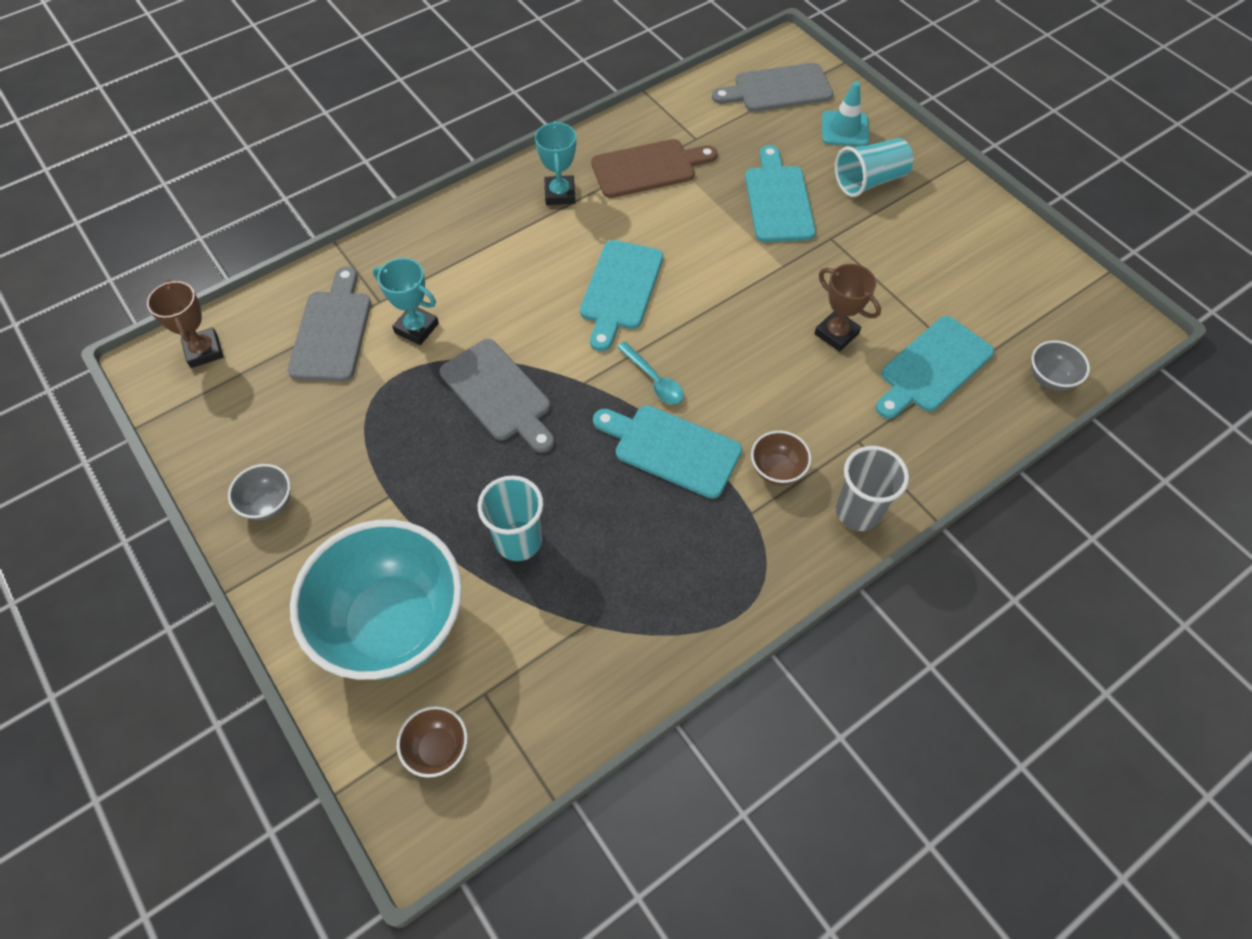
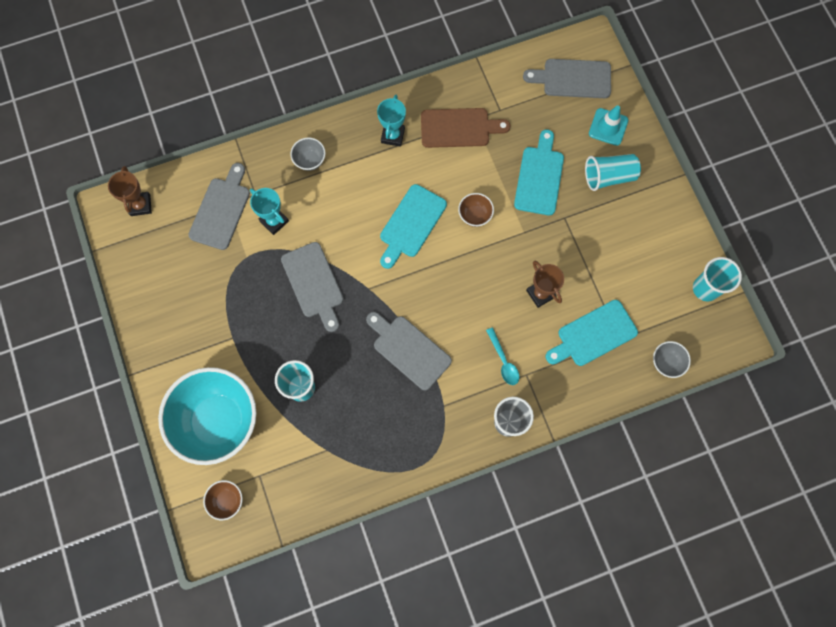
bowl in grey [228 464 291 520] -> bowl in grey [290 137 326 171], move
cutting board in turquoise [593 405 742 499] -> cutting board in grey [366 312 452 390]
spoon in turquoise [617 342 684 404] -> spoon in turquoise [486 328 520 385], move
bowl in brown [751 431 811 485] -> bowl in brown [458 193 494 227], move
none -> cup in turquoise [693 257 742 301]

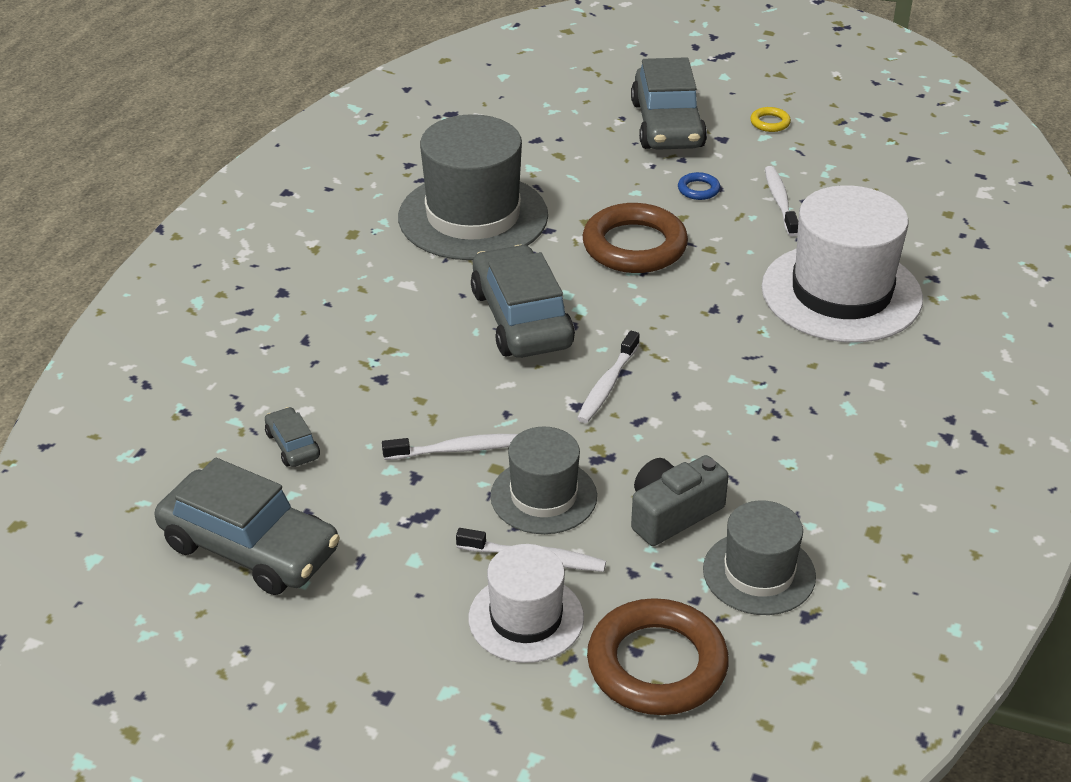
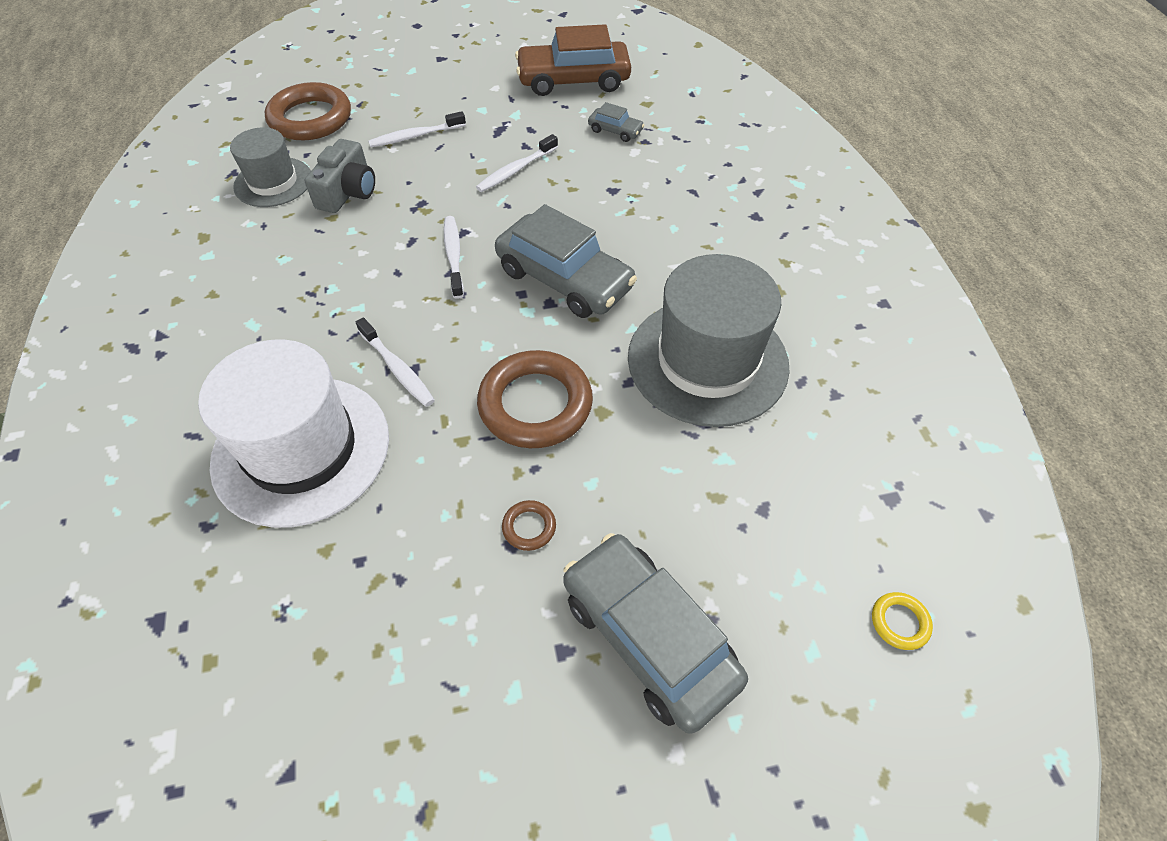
car in grey [154 458 340 595] -> car in brown [515 24 631 96]
hat in white [469 544 584 663] -> none
hat in grey [490 426 597 534] -> none
ring in blue [678 172 720 200] -> ring in brown [502 500 556 551]
ring in yellow [750 107 791 132] -> ring in yellow [872 592 933 650], move
toothbrush in white [765 166 798 236] -> toothbrush in white [356 317 435 407], move

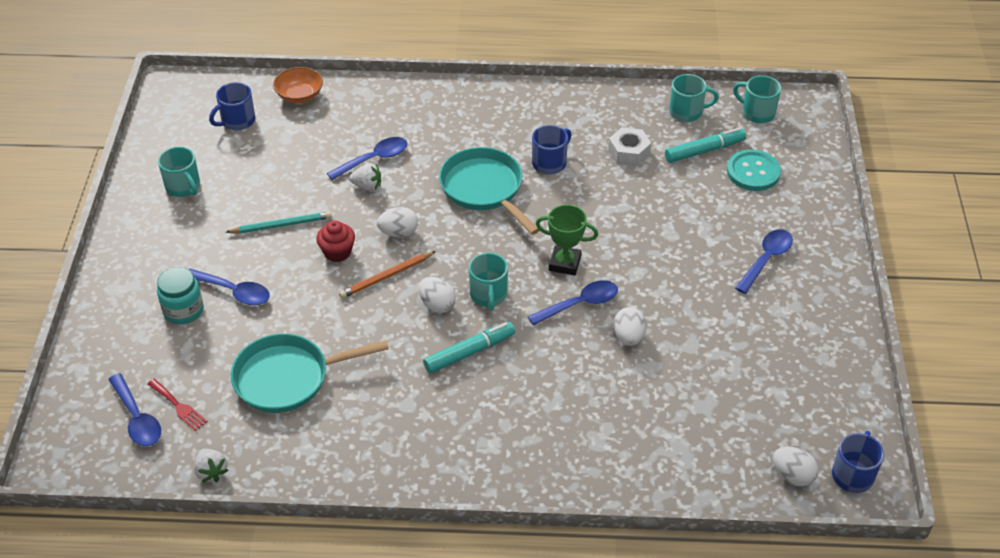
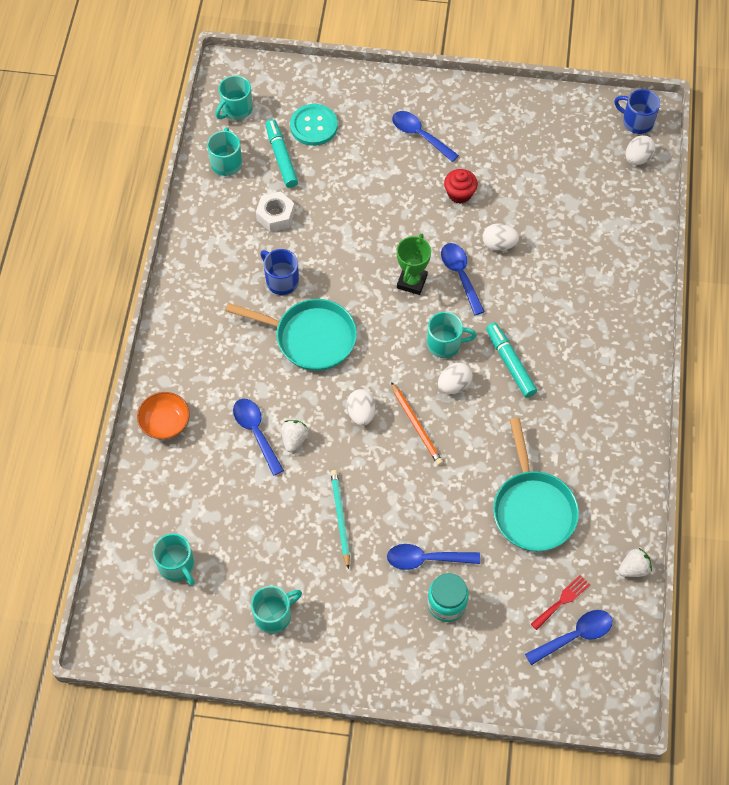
spoon in blue [188 269 270 305] -> spoon in blue [387 544 480 570], 120 degrees counterclockwise
mug in blue [209 82 255 130] -> mug in turquoise [153 533 195 585]
bowl in orange [273 67 323 103] -> bowl in orange [137 392 190 439], move
cupcake in red [316 220 355 262] -> cupcake in red [444 169 478 204], move
pan in turquoise [439 147 540 235] -> pan in turquoise [226 299 357 371], 135 degrees counterclockwise

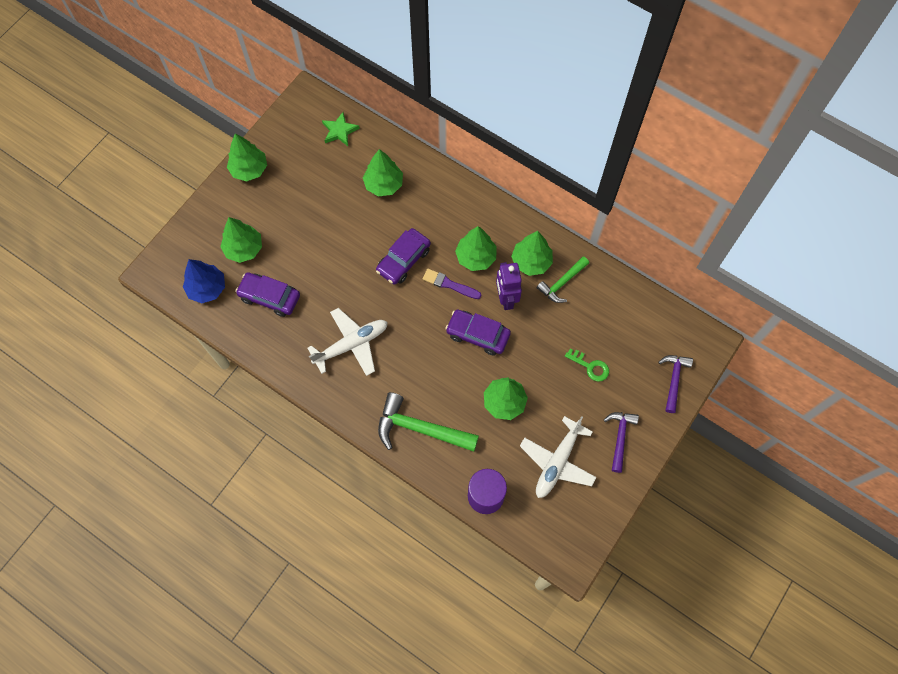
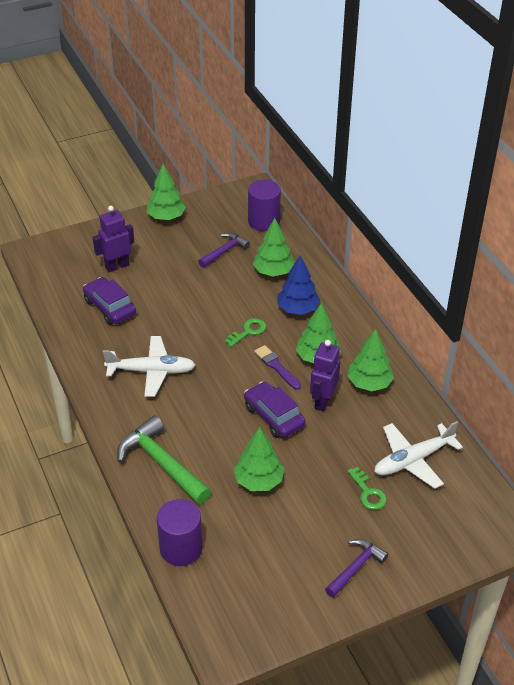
tree in blue [183 259 225 303] -> tree in blue [278 255 320 315], move
tree in green [220 217 262 263] -> robot in purple [93 206 134 272]
star in green [322 112 360 146] -> cylinder in purple [248 180 281 231]
car in purple [376 228 431 285] -> key in green [225 318 266 347]
plane in white [520 416 597 498] -> plane in white [374 421 463 489], move
hammer in green [537 256 589 303] -> none
hammer in purple [658 355 693 413] -> hammer in purple [198 233 250 268], move

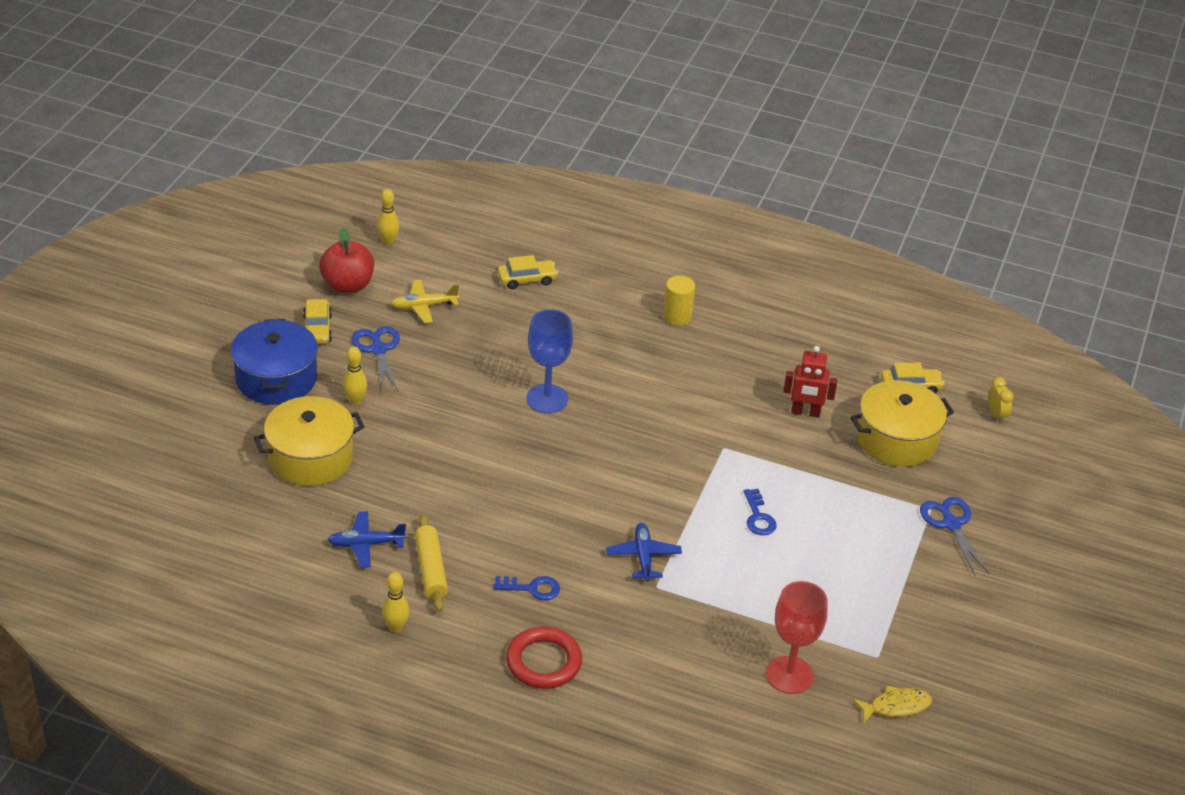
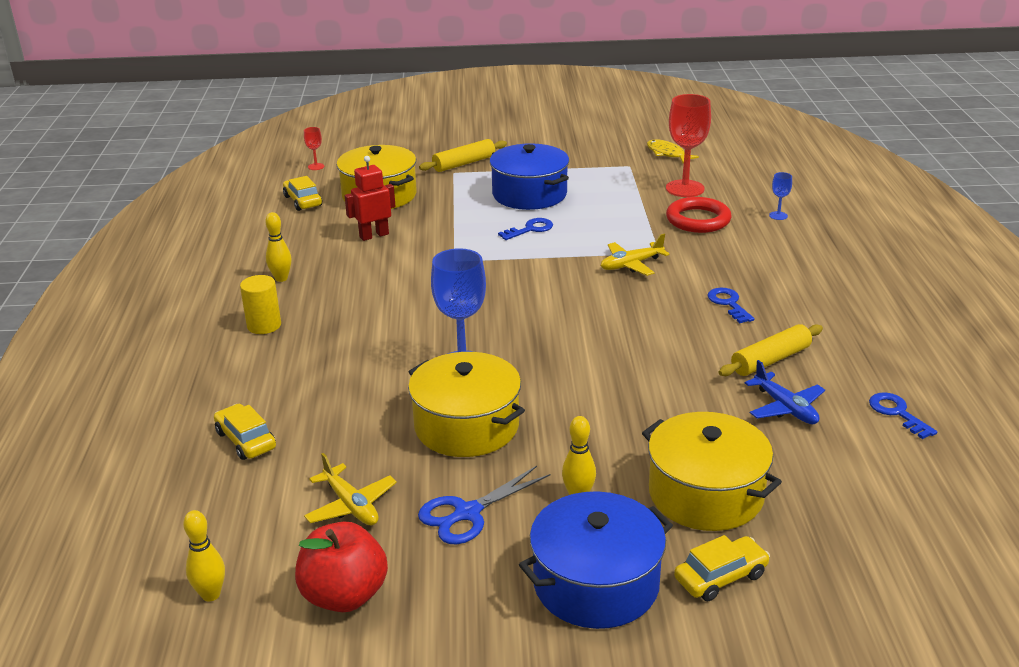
car in yellow [303 299 332 344] -> car in yellow [674 535 770 601], move
bowling pin in yellow [382 572 409 633] -> bowling pin in yellow [265 212 292 282], move
ring in red [506 627 582 689] -> ring in red [666 197 731 233], move
plane in blue [606 523 682 582] -> plane in yellow [601 234 670 276]
robot in red [783 346 838 418] -> robot in red [344 156 395 241], 105 degrees counterclockwise
scissors in blue [920 497 990 576] -> rolling pin in yellow [419 139 507 172]
clock in yellow [988 377 1013 423] -> goblet in red [304 127 324 170]
none -> pot in yellow [408 352 525 457]
none -> pot in blue [490 143 569 210]
none -> goblet in blue [769 172 792 220]
none -> key in blue [869 393 937 439]

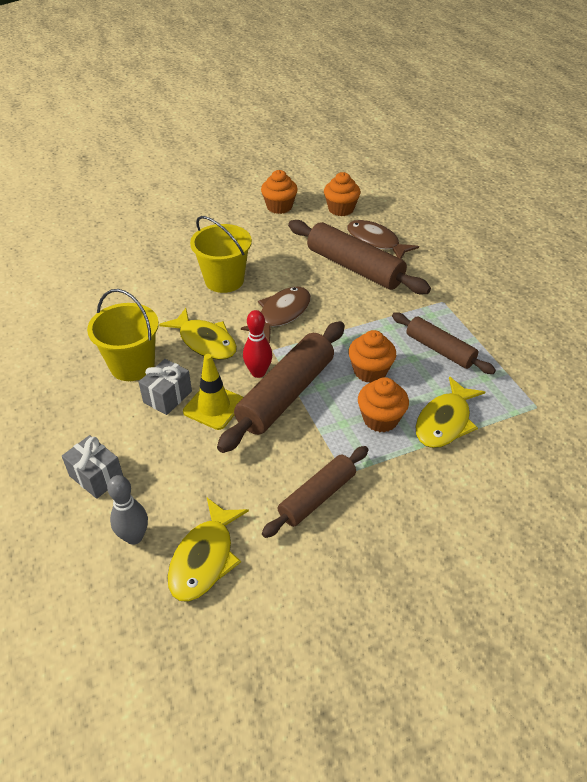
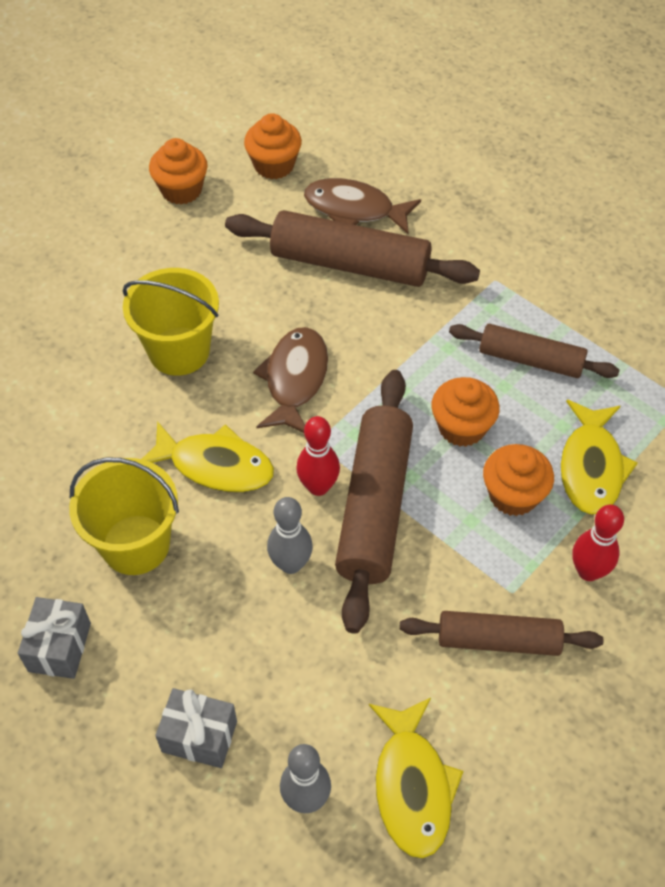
gift in grey [139 359 192 415] -> gift in grey [18 597 91 679], move
traffic cone in yellow [183 354 244 430] -> bowling pin in grey [267 497 313 574]
rolling pin in brown [262 446 368 538] -> rolling pin in brown [399 611 603 656], 75 degrees clockwise
none -> bowling pin in red [573 504 624 581]

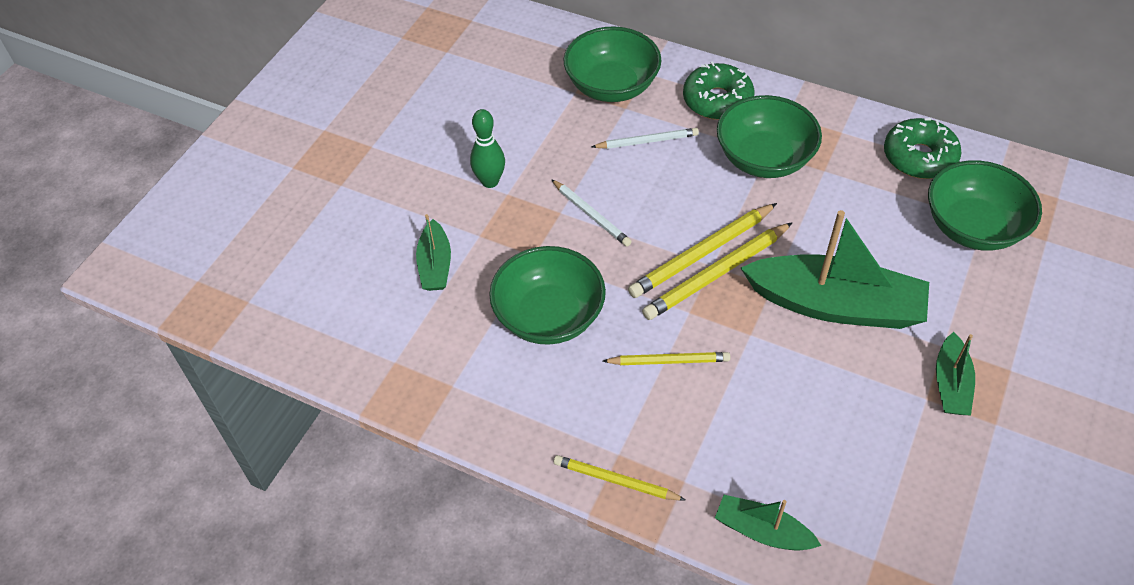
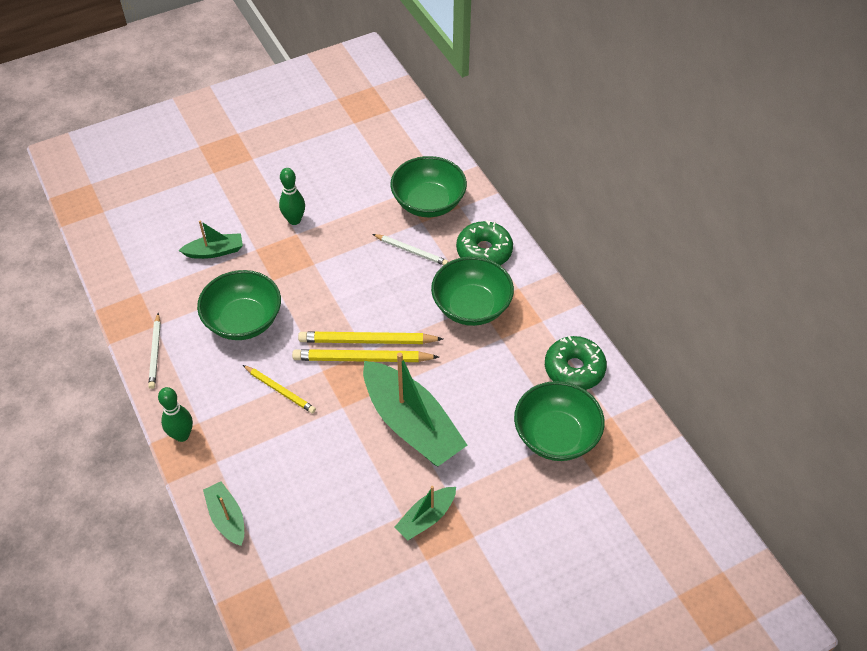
boat in green [416 214 451 291] -> boat in green [178 220 243 259], 135 degrees counterclockwise
pencil in white [551 179 632 247] -> pencil in white [148 313 161 389], move
pencil in yellow [554 455 685 500] -> bowling pin in green [158 387 193 442]

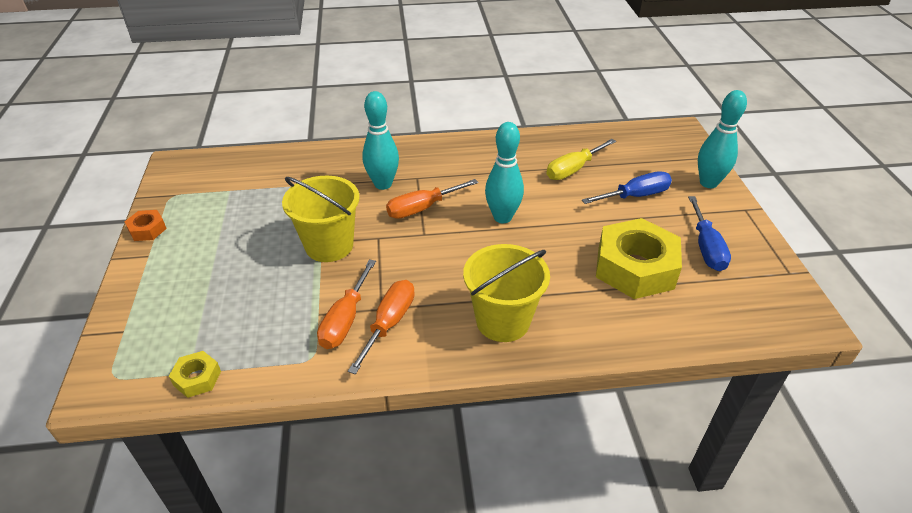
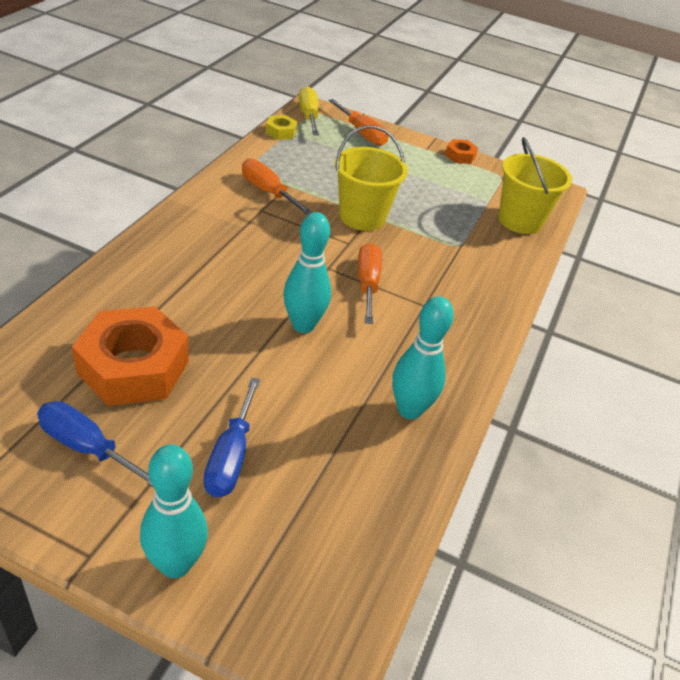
screwdriver in orange [348 280 415 374] -> screwdriver in orange [329 99 388 146], move
bowling pin in turquoise [362 91 399 190] -> bowling pin in turquoise [392 296 454 419], move
bucket in yellow [463 244 550 342] -> bucket in yellow [498 137 572 234], move
screwdriver in yellow [547 139 616 180] -> screwdriver in yellow [299 86 319 135], move
nut in yellow [596 218 682 299] -> nut in orange [72 307 189 406]

